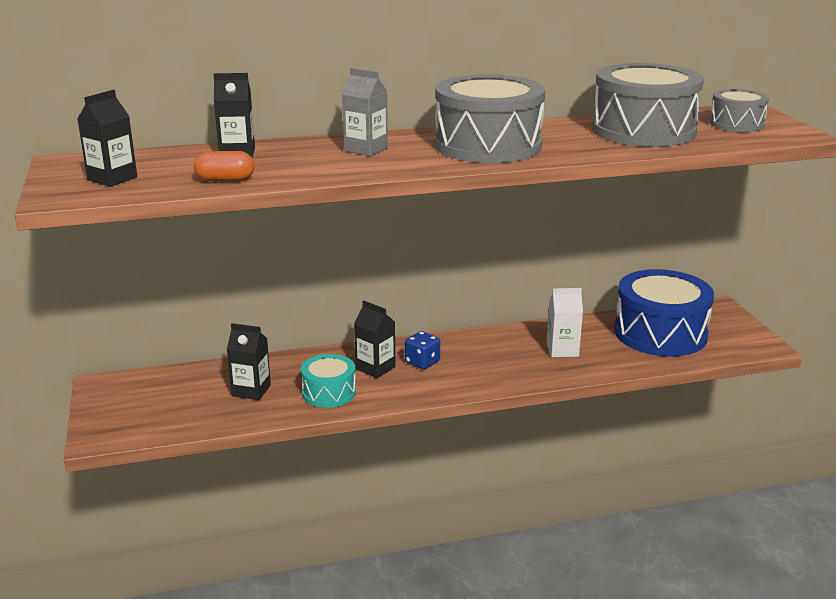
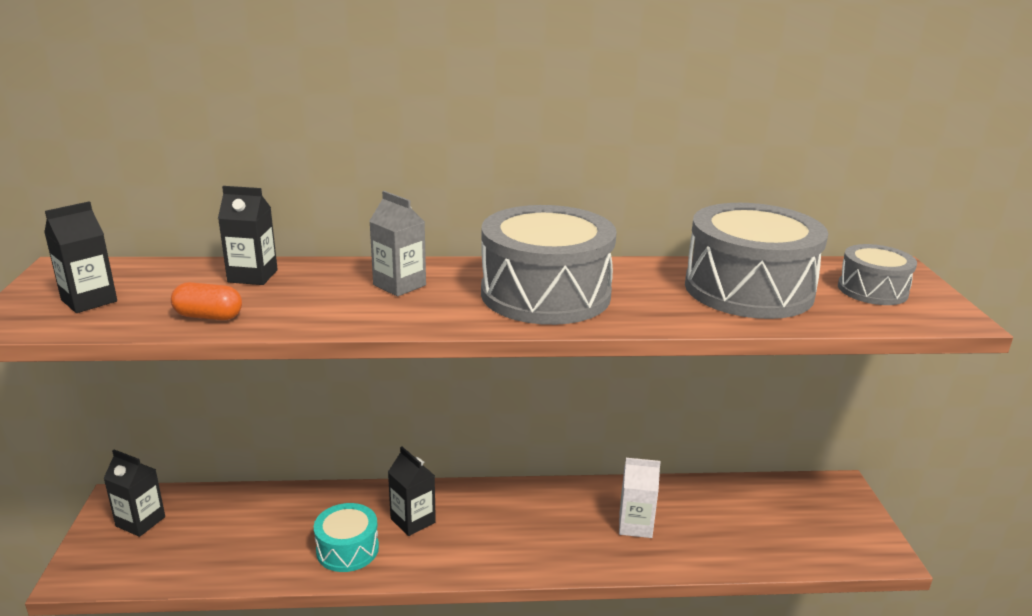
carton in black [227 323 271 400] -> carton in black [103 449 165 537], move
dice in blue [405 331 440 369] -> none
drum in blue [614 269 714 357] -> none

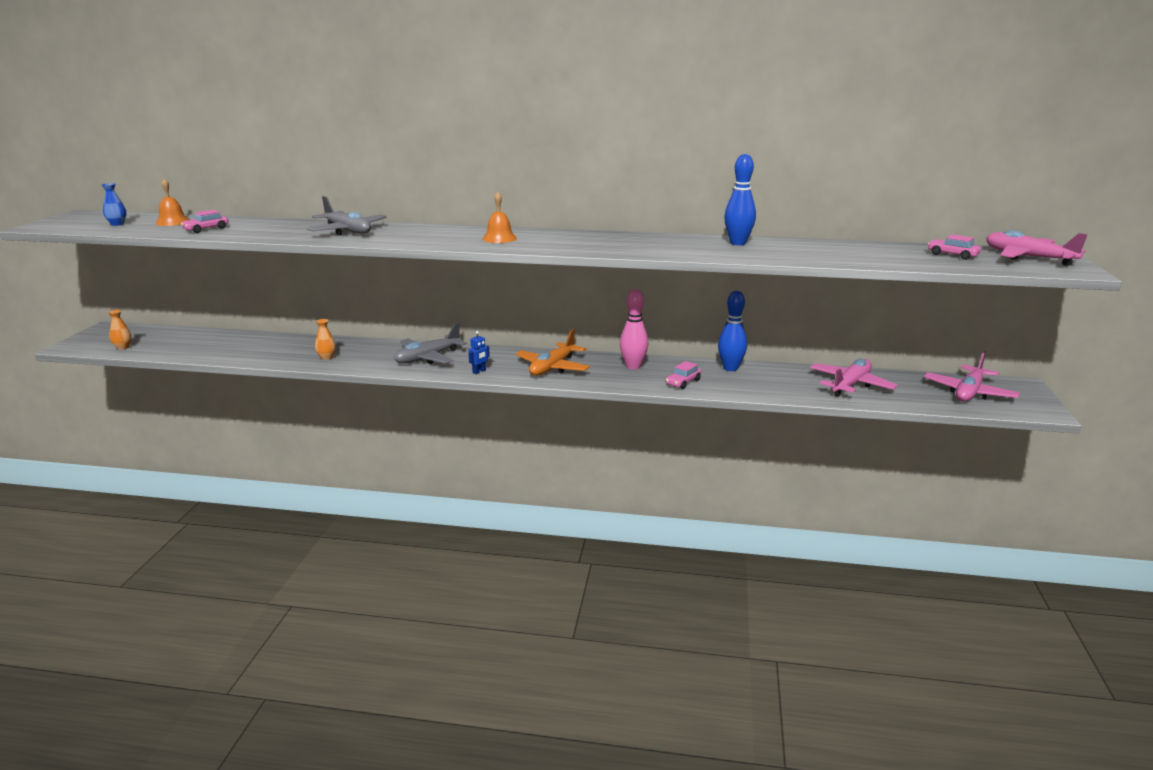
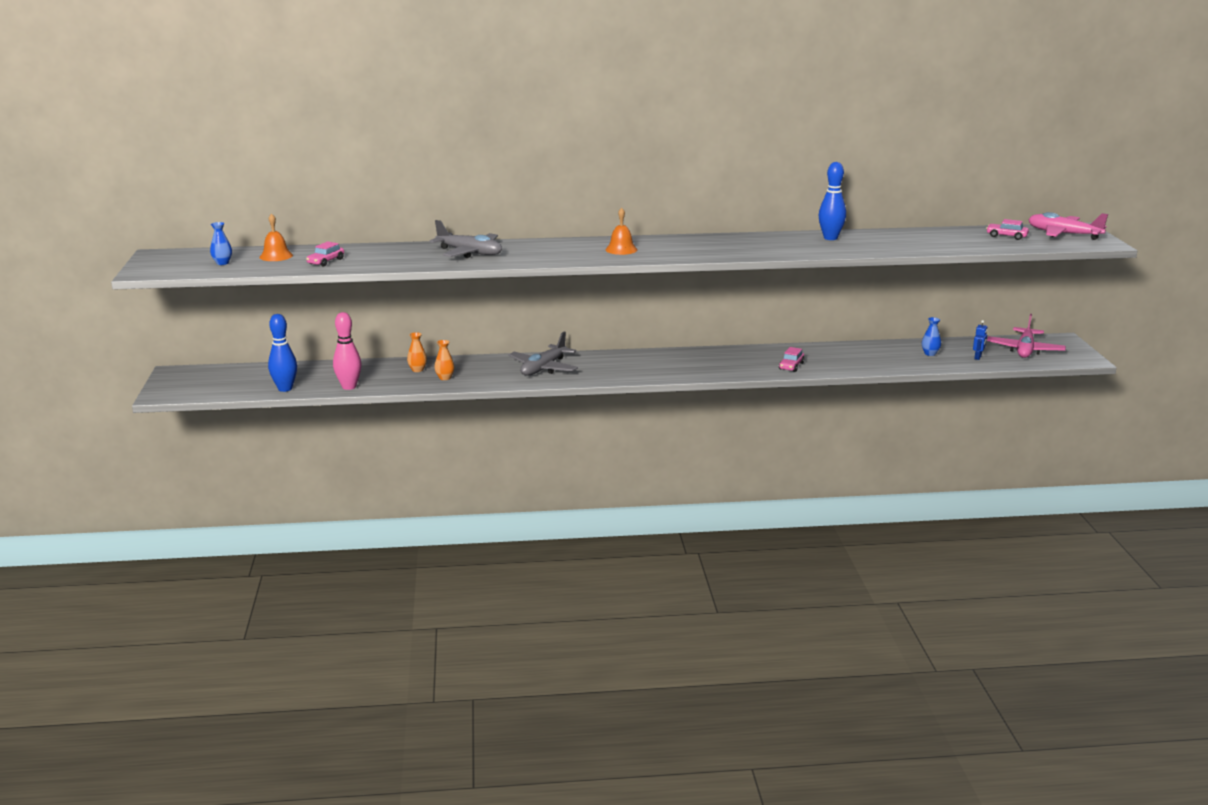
vase in orange [108 310 132 350] -> vase in orange [407 332 427 372], move
robot in blue [468 331 490 374] -> robot in blue [973 320 988 360], move
plane in orange [515 329 590 376] -> none
bowling pin in pink [620 289 648 370] -> bowling pin in pink [333 312 362 390], move
bowling pin in blue [718 291 747 371] -> bowling pin in blue [268 314 297 392], move
plane in pink [810 359 898 397] -> vase in blue [922 317 941 356]

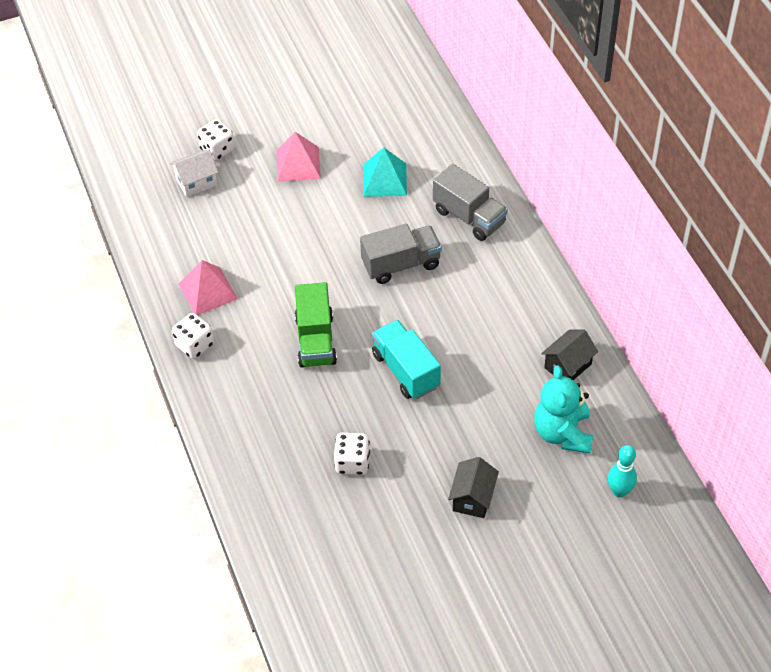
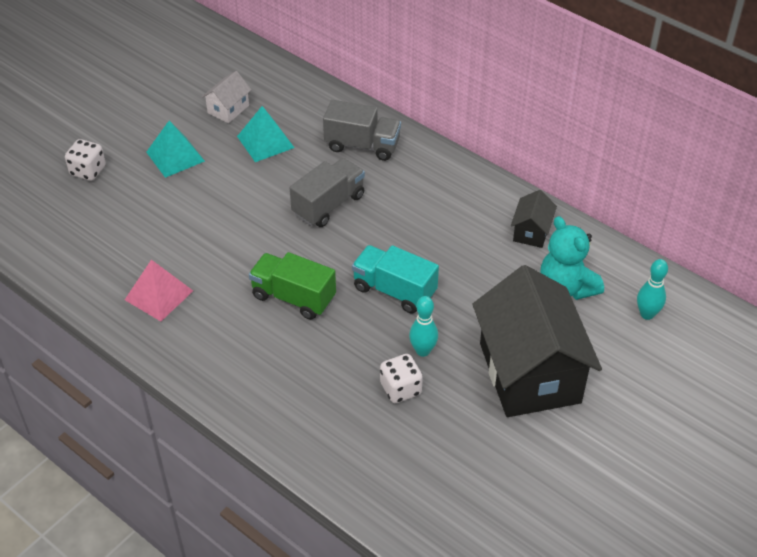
house in white [170 150 218 197] -> house in white [202 71 251 123], move
dice in white [172 313 214 359] -> none
pyramid in pink [276 132 321 182] -> pyramid in turquoise [146 121 205 178]
truck in green [295 282 337 368] -> truck in green [249 252 336 320], 150 degrees clockwise
house in black [448 457 499 518] -> house in black [472 265 602 417], x2.34
none -> bowling pin in turquoise [409 296 438 357]

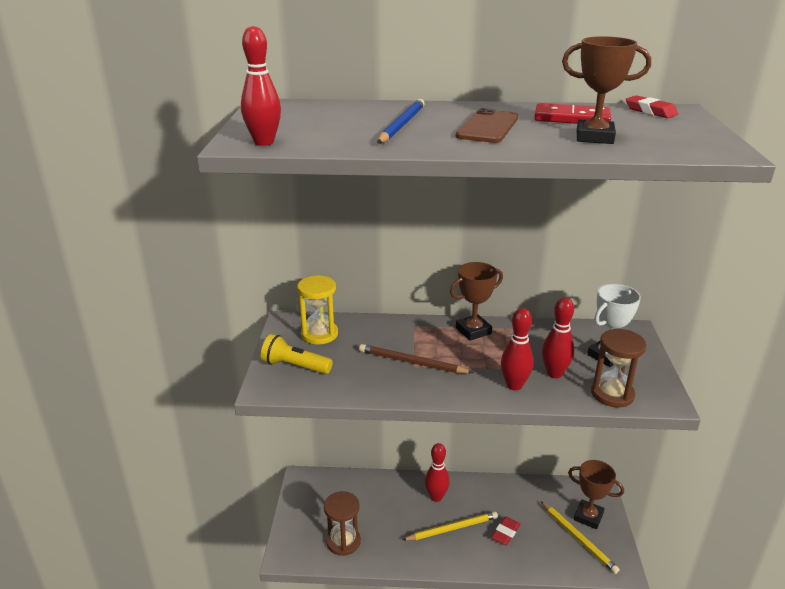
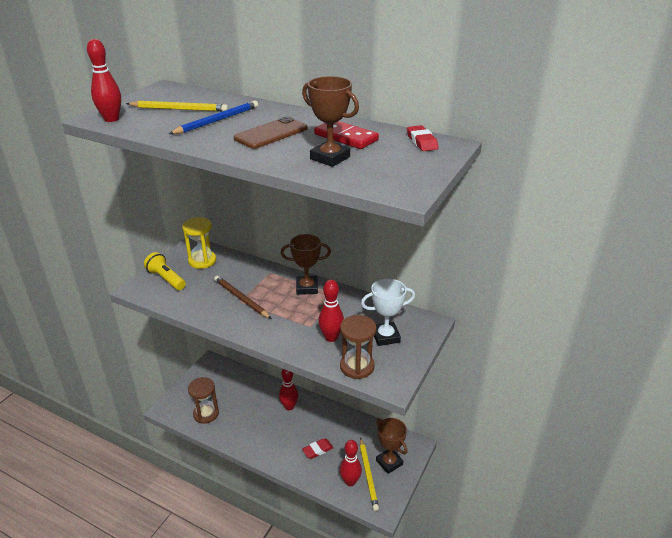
pencil in yellow [402 511 498 540] -> pencil in yellow [126 101 228 112], move
bowling pin in red [501 308 534 391] -> bowling pin in red [340 440 362 486], move

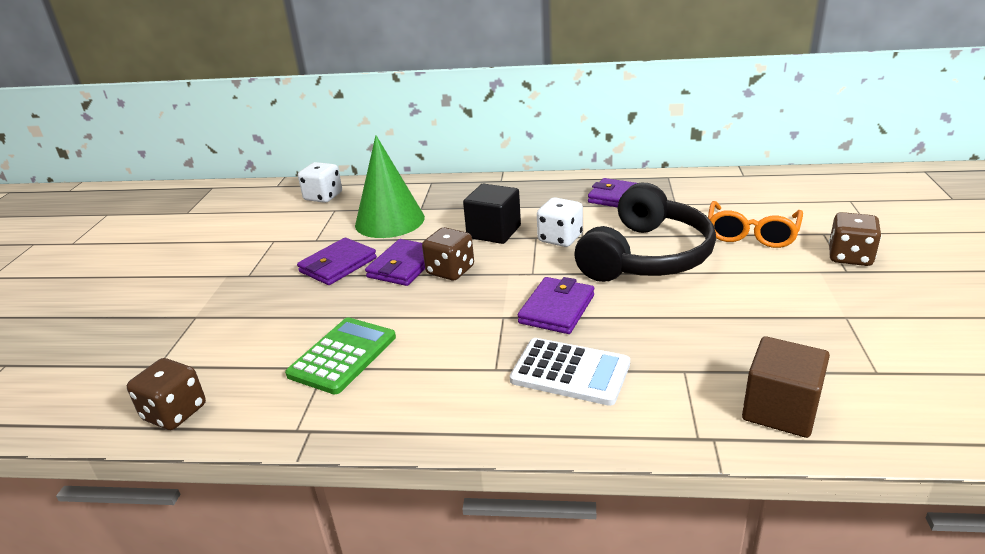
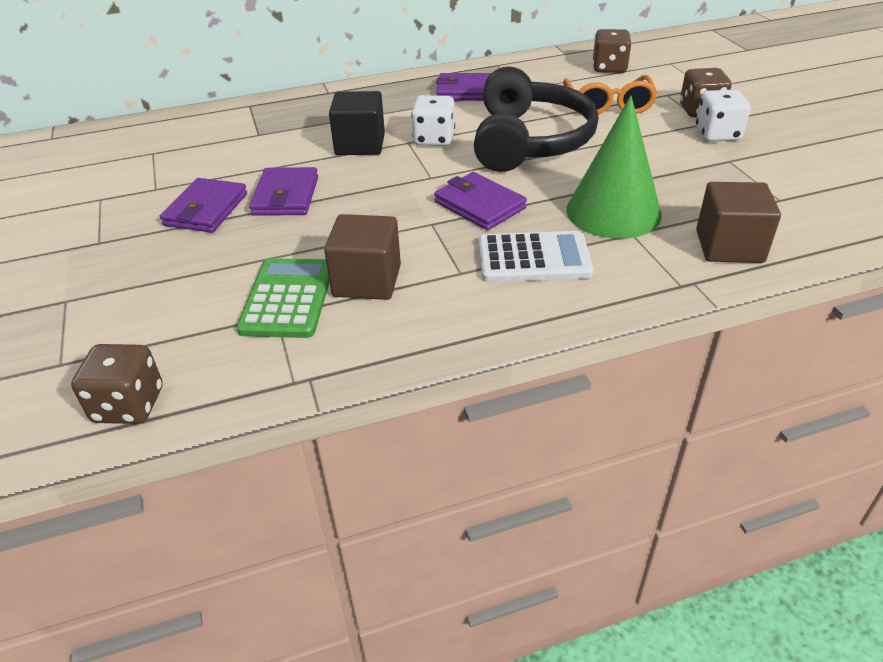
dice in white [298 162 342 203] -> dice in white [696 90 751 142], move
cone in green [355 135 425 238] -> cone in green [566 96 662 239], move
dice in brown [422 227 474 280] -> dice in brown [593 29 632 73], move
wallet in purple [518 277 594 334] -> wallet in purple [434 172 527 230], 45 degrees counterclockwise
none -> cube in brown [324 214 401 300]

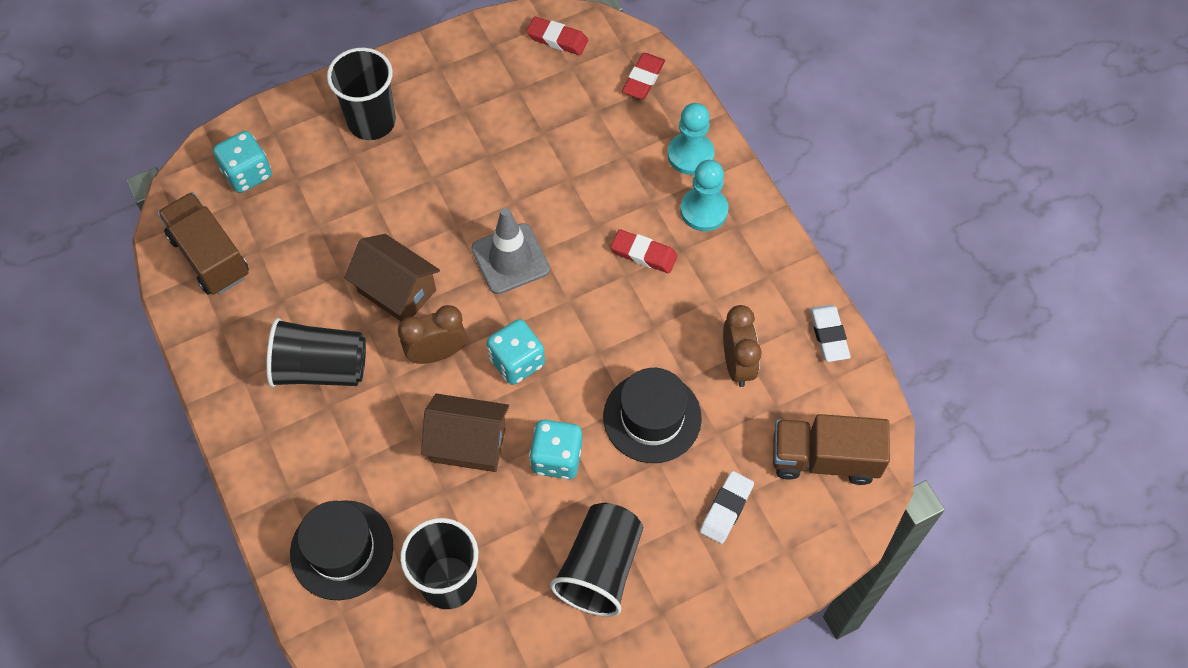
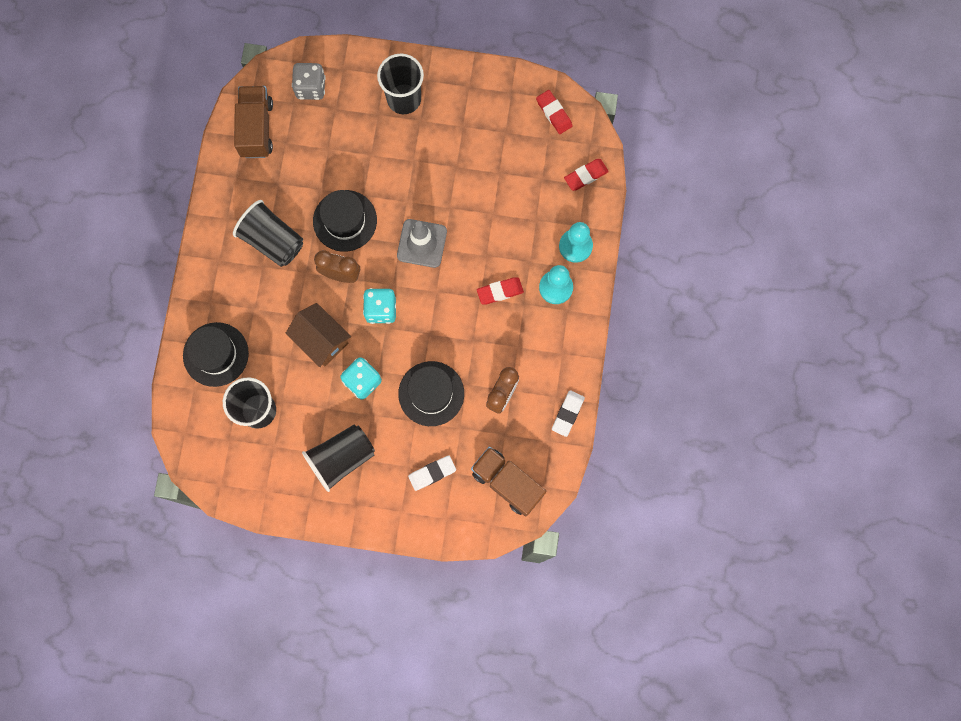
dice in turquoise [213 131 272 193] -> dice in grey [292 63 326 100]
house in brown [345 234 440 321] -> hat in black [313 190 377 252]
eraser in red [611 229 678 273] -> eraser in red [477 277 524 304], 75 degrees counterclockwise

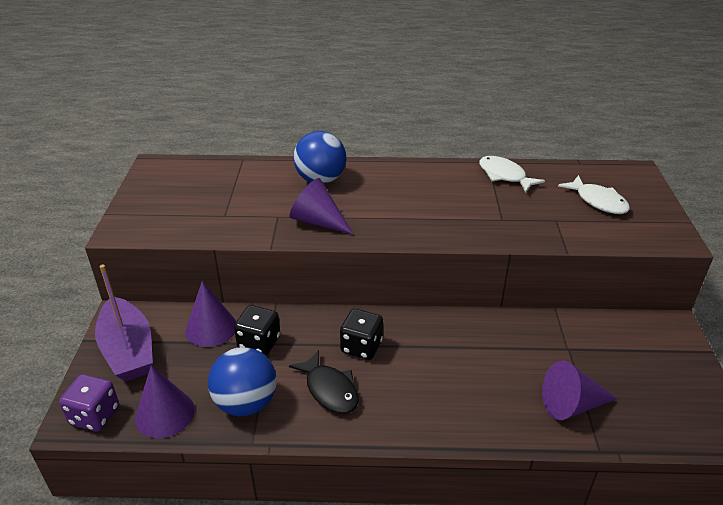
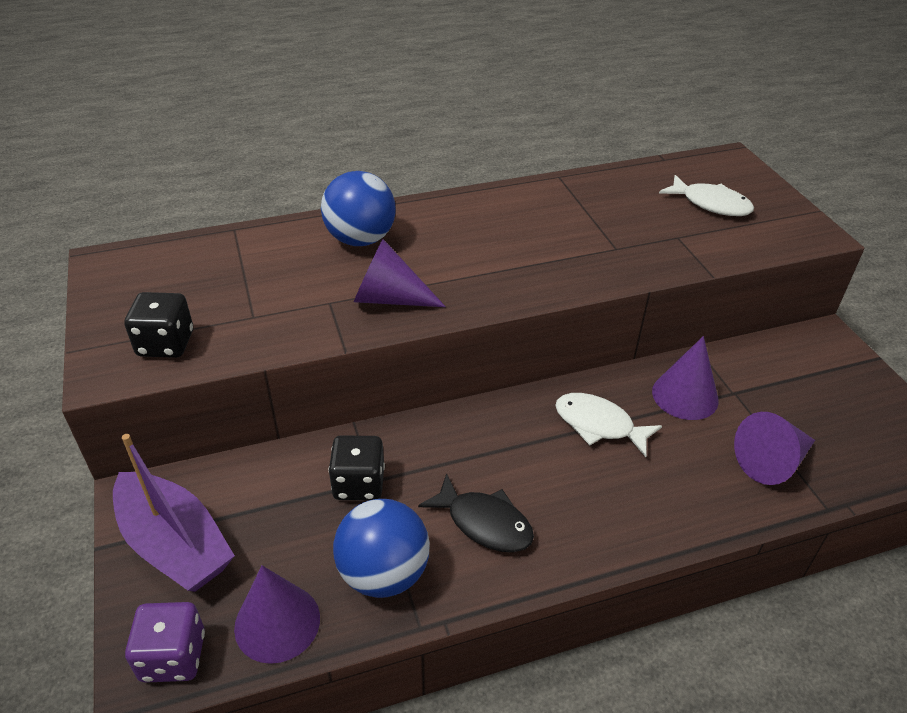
cone in purple [185 281 236 347] -> cone in purple [652 336 719 420], move
dice in black [340 309 383 360] -> dice in black [124 292 193 358], move
fish in white [479 156 545 193] -> fish in white [555 393 662 457], move

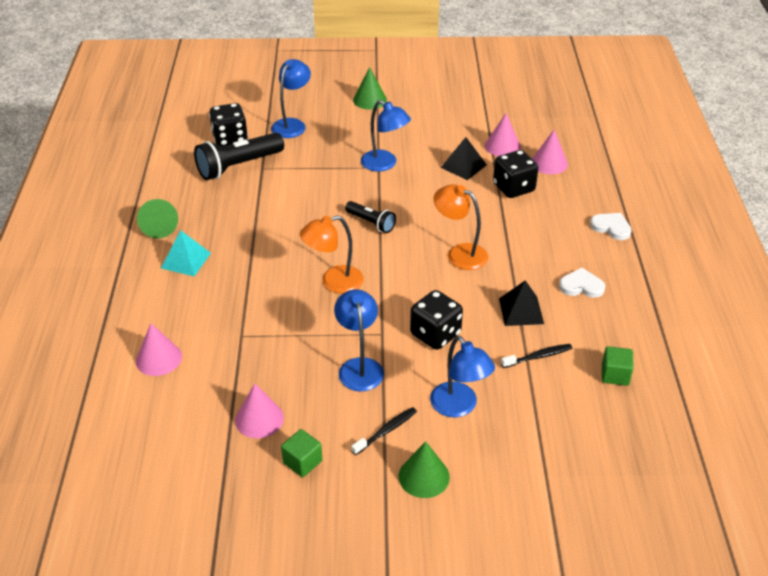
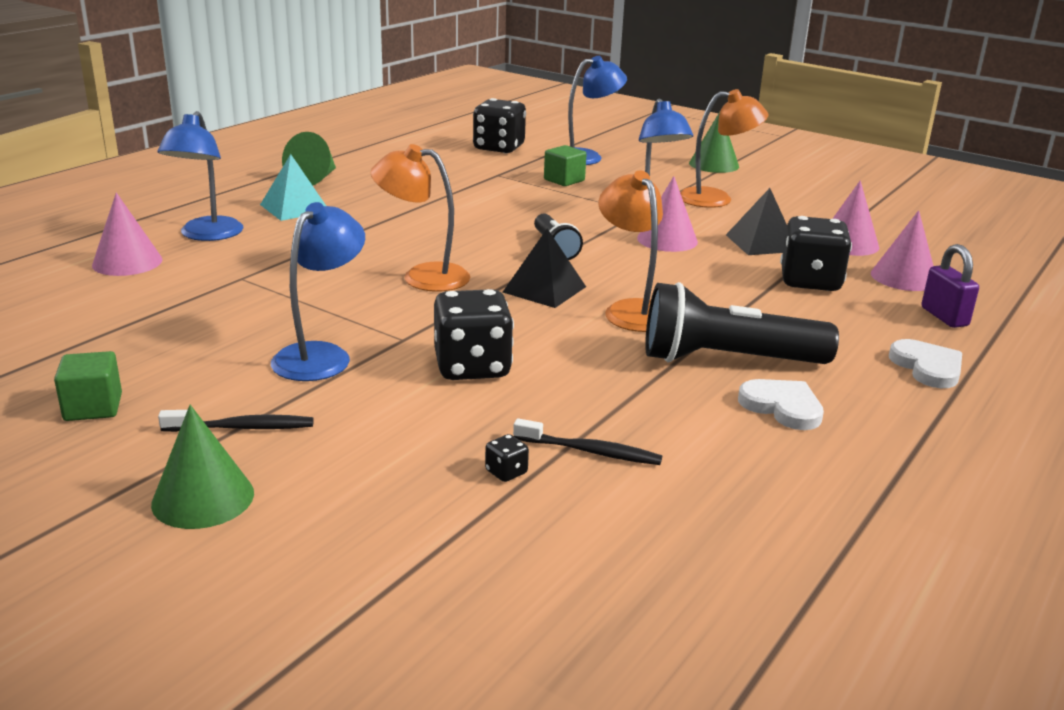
flashlight in black [194 133 284 180] -> flashlight in black [645 282 839 364], move
cone in pink [235 384 284 438] -> cone in pink [637 176 698 252], move
lamp in blue [430 336 495 417] -> lamp in blue [157 111 244 241], move
pyramid in black [499 280 544 326] -> pyramid in black [503 228 586 308], move
cube in green [602 346 634 386] -> cube in green [544 145 586 186], move
none -> dice in black [485 434 529 482]
none -> lamp in orange [680 89 769 208]
none -> padlock in purple [921 244 979 328]

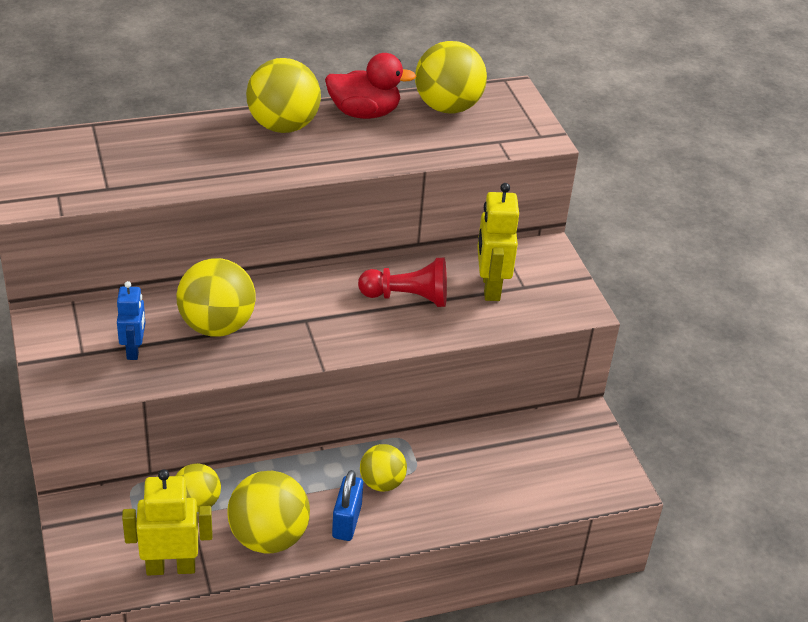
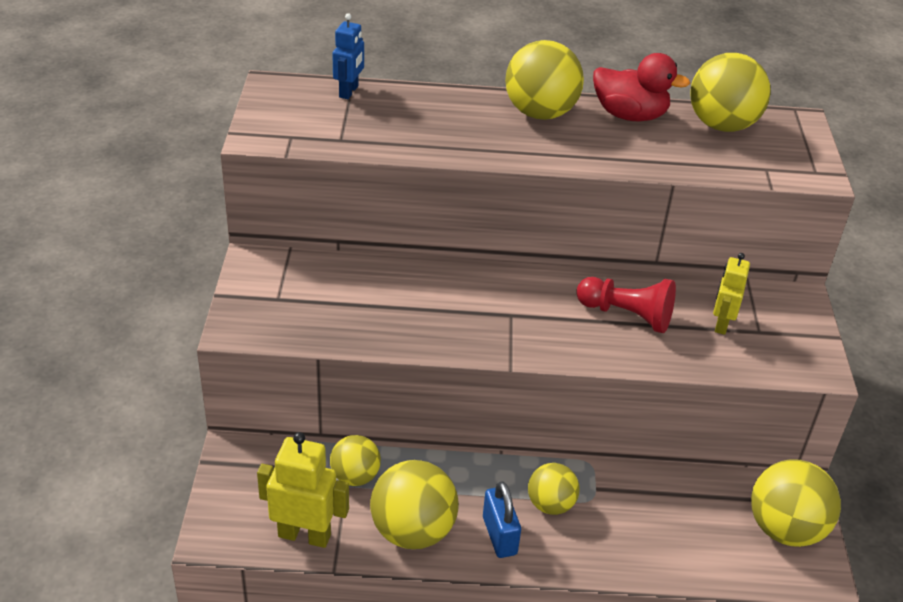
robot in blue [117 281 146 360] -> robot in blue [332 13 364 99], move
ball in yellow [176 258 256 337] -> ball in yellow [751 459 841 547], move
padlock in blue [332 470 363 541] -> padlock in blue [483 481 521 558], 45 degrees counterclockwise
robot in yellow [477 183 519 301] -> robot in yellow [713 253 750 335], x0.65

